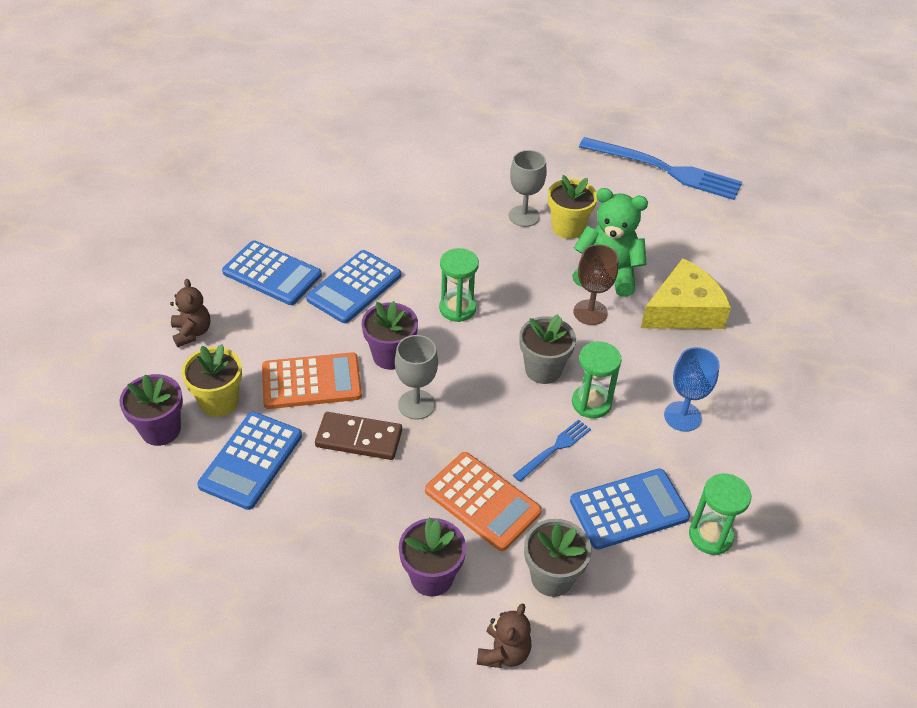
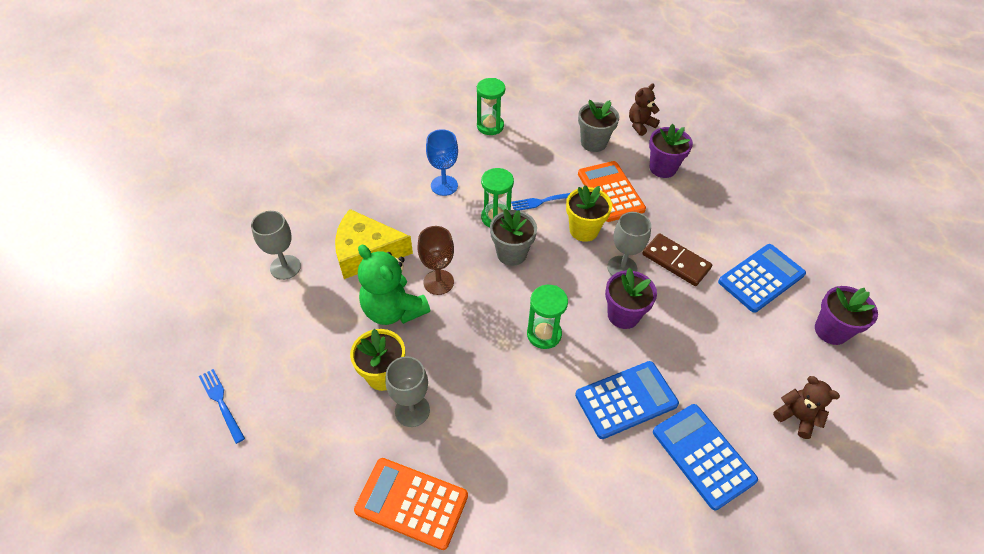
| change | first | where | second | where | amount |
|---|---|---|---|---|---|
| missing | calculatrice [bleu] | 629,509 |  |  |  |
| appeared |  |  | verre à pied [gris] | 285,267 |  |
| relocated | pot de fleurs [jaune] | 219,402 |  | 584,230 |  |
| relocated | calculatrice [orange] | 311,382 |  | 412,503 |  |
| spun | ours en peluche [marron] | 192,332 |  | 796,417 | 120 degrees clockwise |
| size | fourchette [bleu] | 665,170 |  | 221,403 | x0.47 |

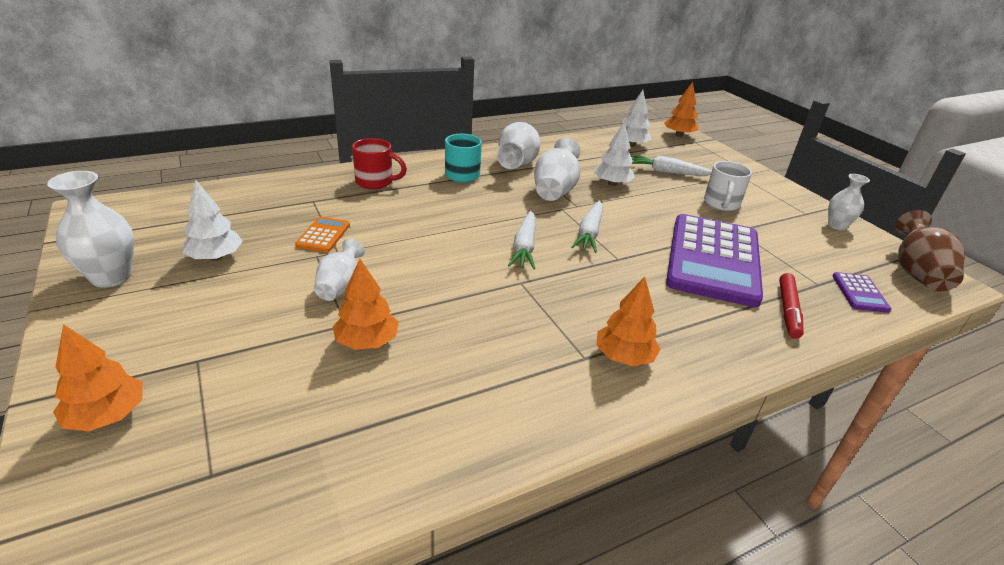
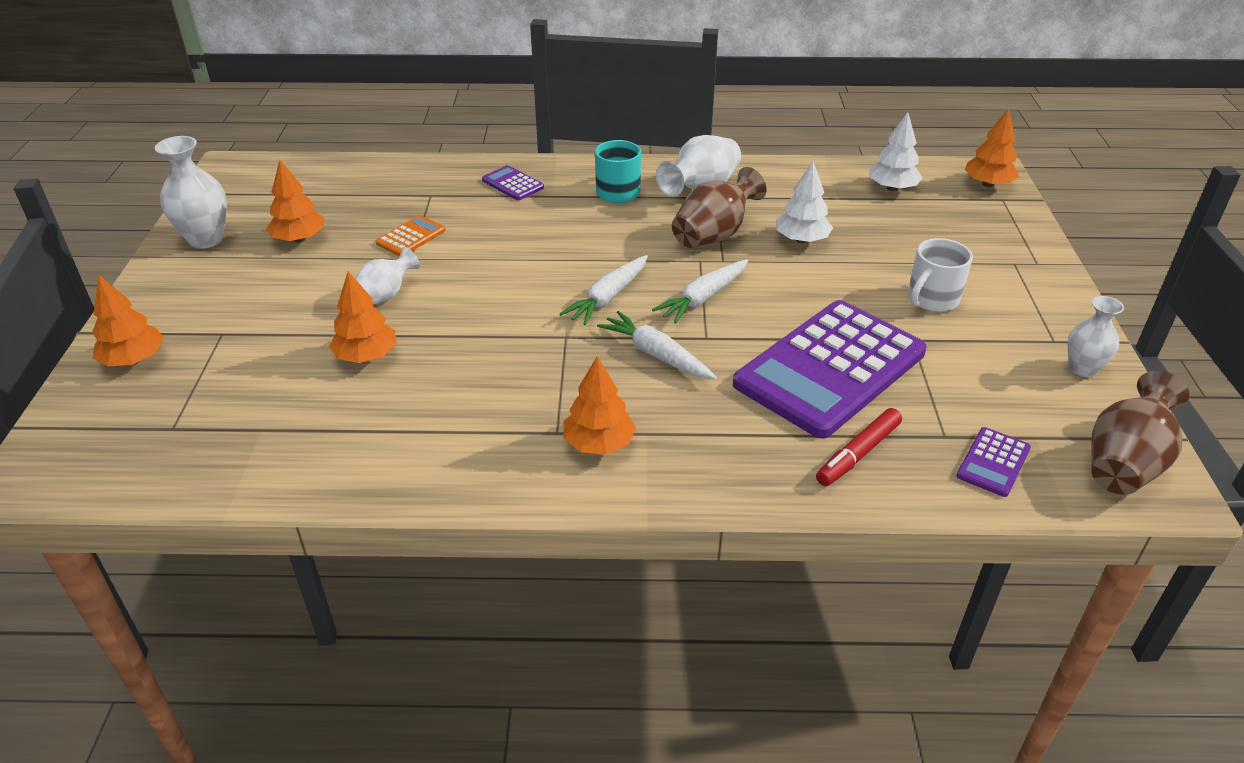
| change | first | where | second | where | amount |
|---|---|---|---|---|---|
| relocated | carotte [blanc] | 667,172 |  | 656,354 |  |
| exchanged | tasse [rouge] | 376,182 | calculatrice [violet] | 512,184 |  |
| colour | arbre [blanc] | 215,257 | arbre [orange] | 299,239 |  |
| colour | vase [blanc] | 555,191 | vase [marron] | 714,235 |  |

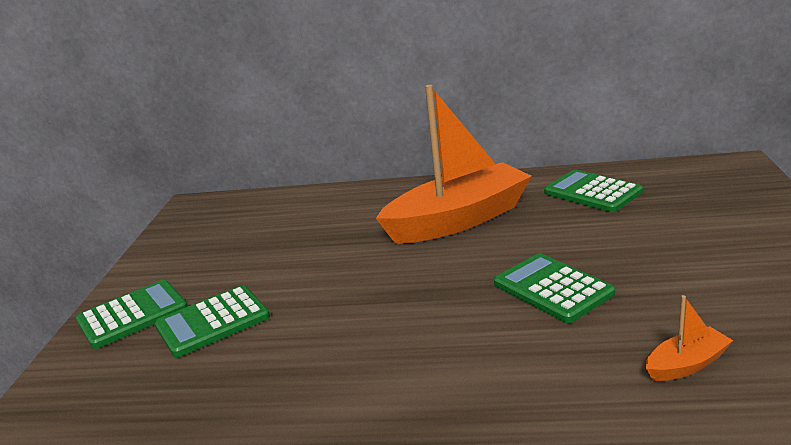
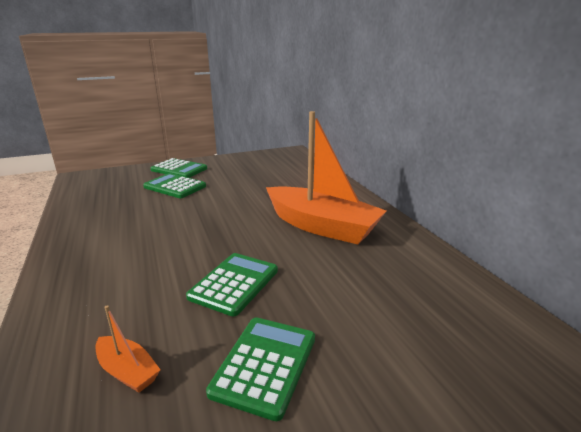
| change | first | where | second | where | amount |
|---|---|---|---|---|---|
| relocated | calculatrice [vert] | 592,192 |  | 265,365 |  |

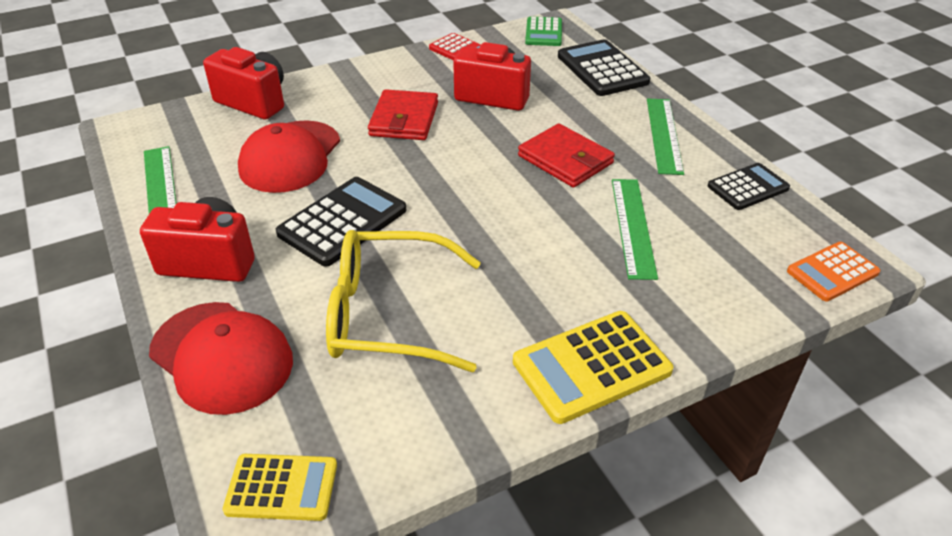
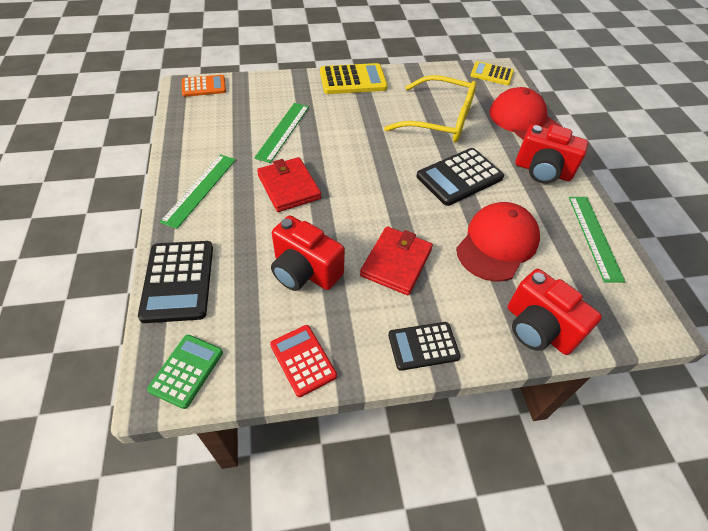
| change | first | where | second | where | amount |
|---|---|---|---|---|---|
| relocated | calculatrice [noir] | 748,187 |  | 423,346 |  |

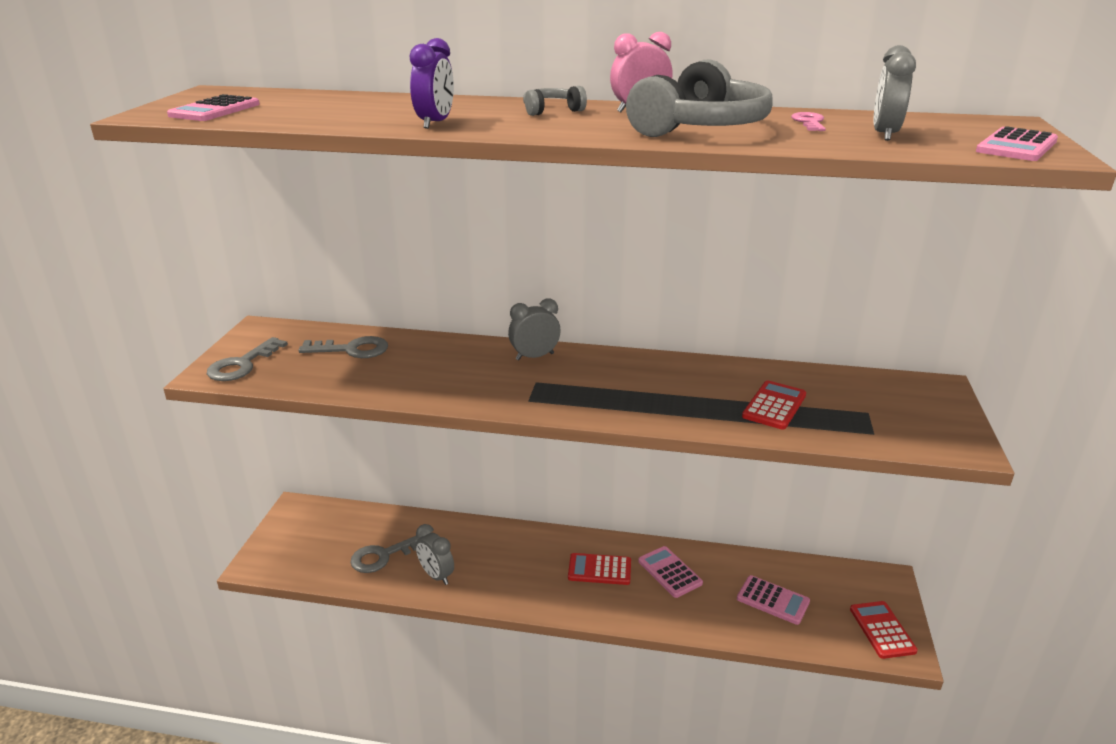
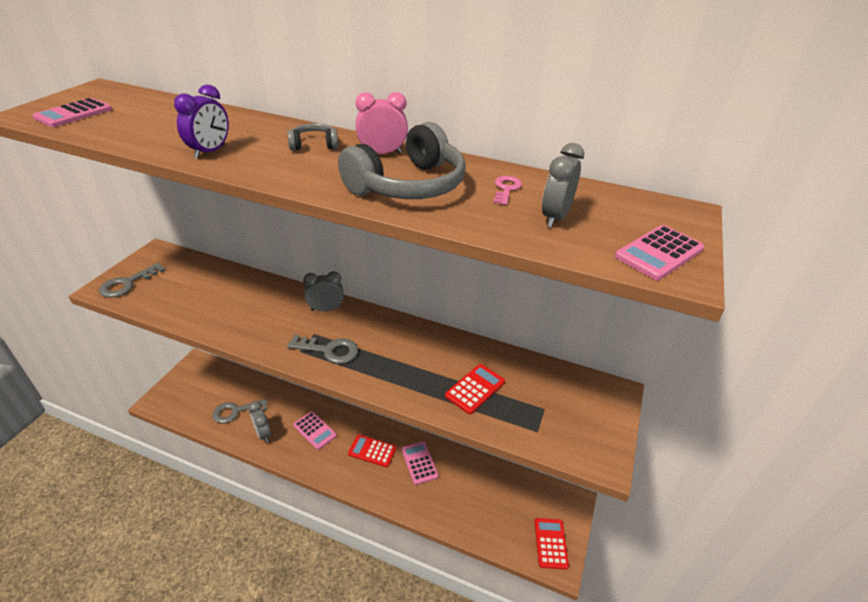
| change | first | where | second | where | amount |
|---|---|---|---|---|---|
| relocated | clé [gris] | 352,349 |  | 329,350 |  |
| relocated | calculatrice [rose] | 773,600 |  | 314,430 |  |

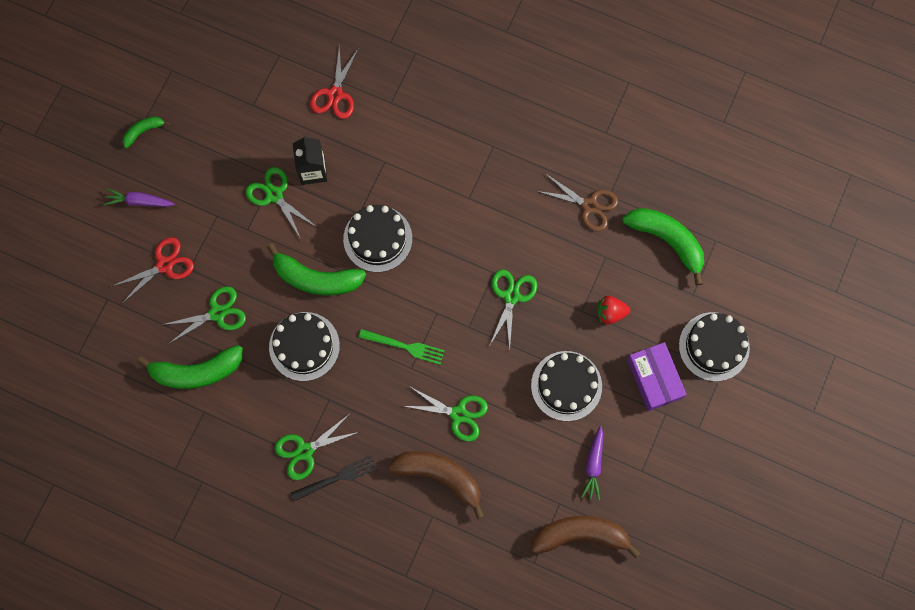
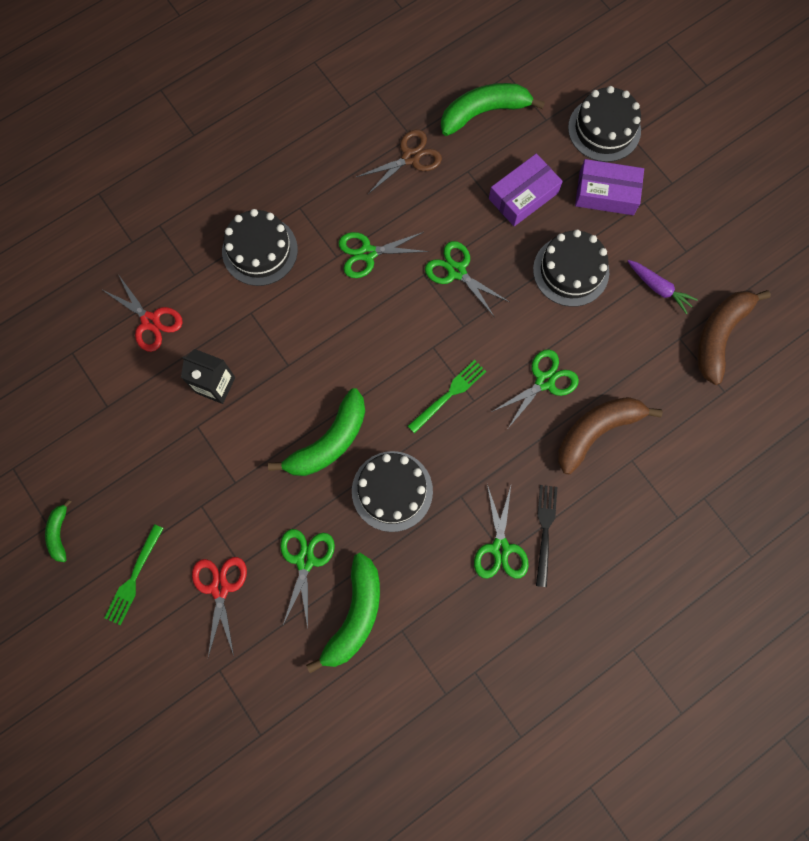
| change | first | where | second | where | amount |
|---|---|---|---|---|---|
| relocated | ciseaux [vert] | 274,195 |  | 367,253 |  |
| relocated | gâteau [noir] | 377,239 |  | 260,250 |  |
| exchanged | carotte [violet] | 139,201 | fourchette [vert] | 133,578 |  |
| exchanged | fraise [rouge] | 610,313 | boîte [violet] | 523,196 |  |

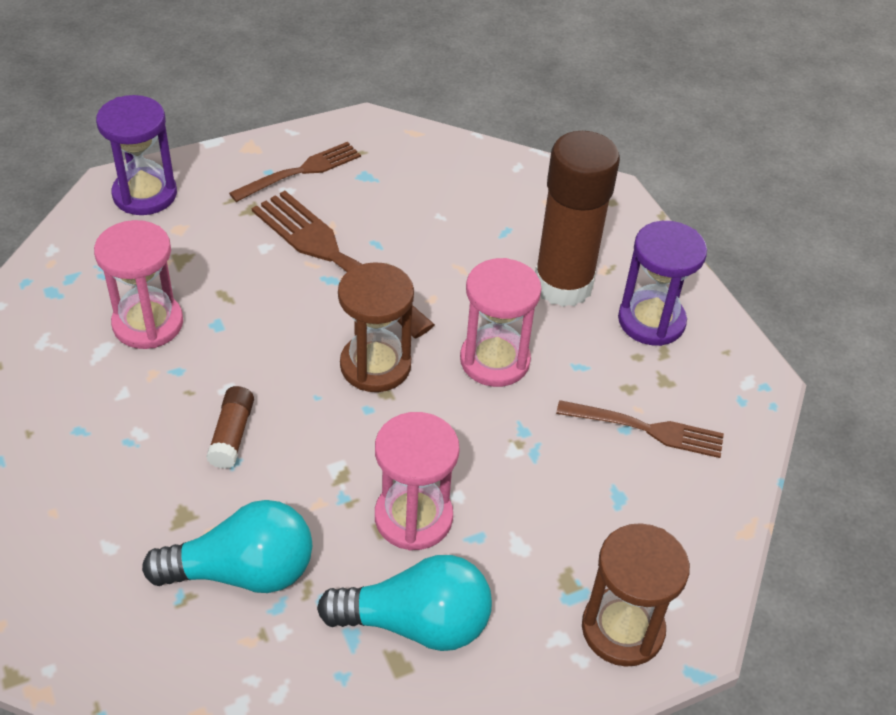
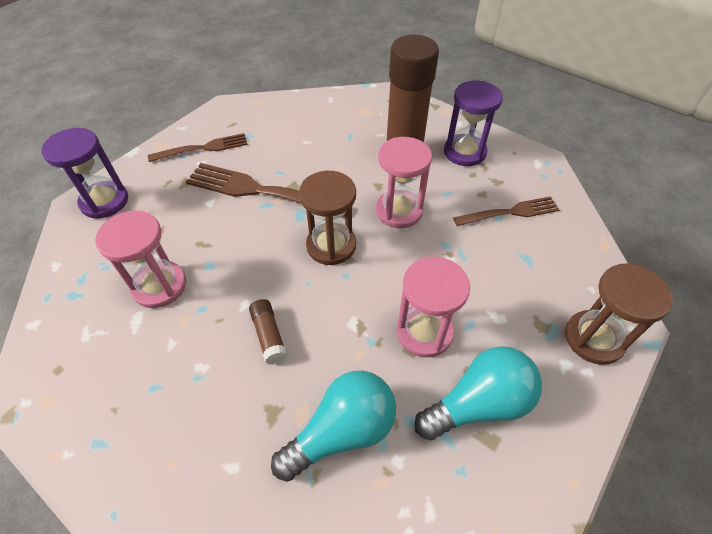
| change | first | where | second | where | amount |
|---|---|---|---|---|---|
| spun | fourchette [marron] | 300,171 |  | 203,148 | 45 degrees clockwise |

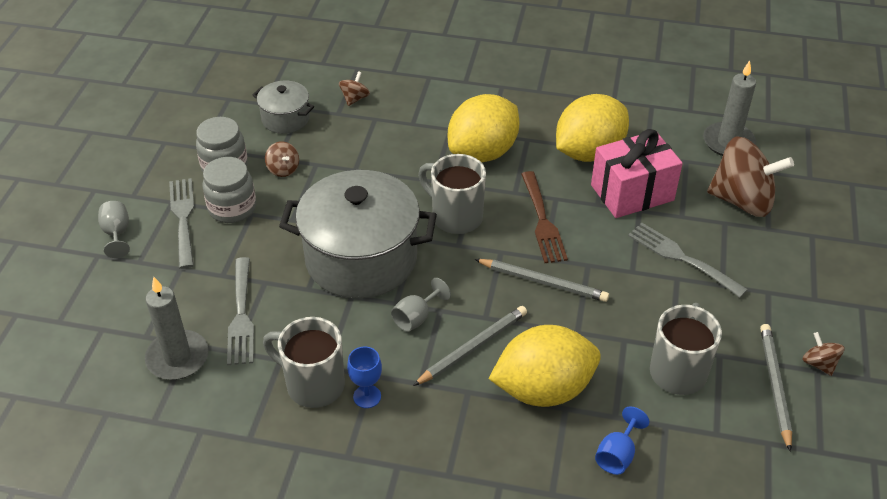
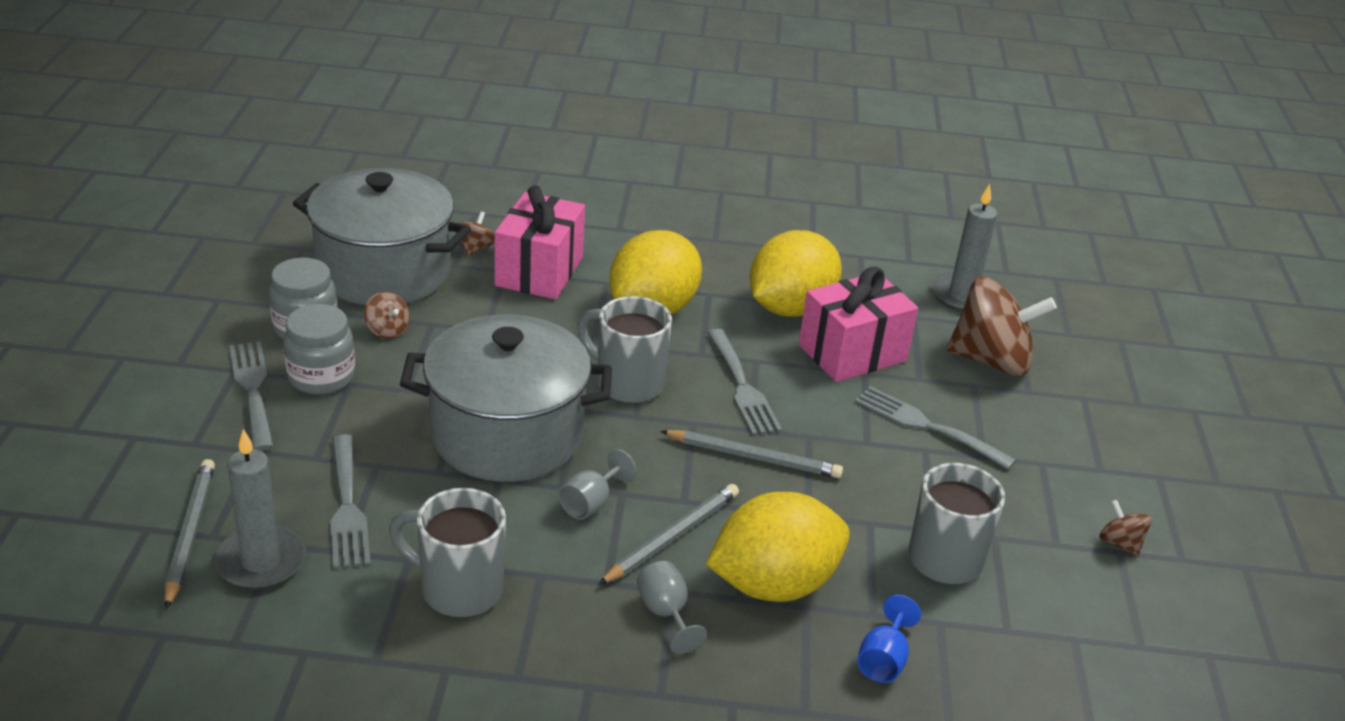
| change | first | where | second | where | amount |
|---|---|---|---|---|---|
| missing | verre à pied [bleu] | 367,396 |  |  |  |
| appeared |  |  | cadeau [rose] | 539,271 |  |
| relocated | verre à pied [gris] | 117,234 |  | 666,614 |  |
| relocated | crayon [gris] | 775,386 |  | 190,534 |  |
| colour | fourchette [marron] | 542,221 | fourchette [gris] | 742,386 |  |
| size | marmite [gris] | 285,119 |  | 384,271 | x2.04 |

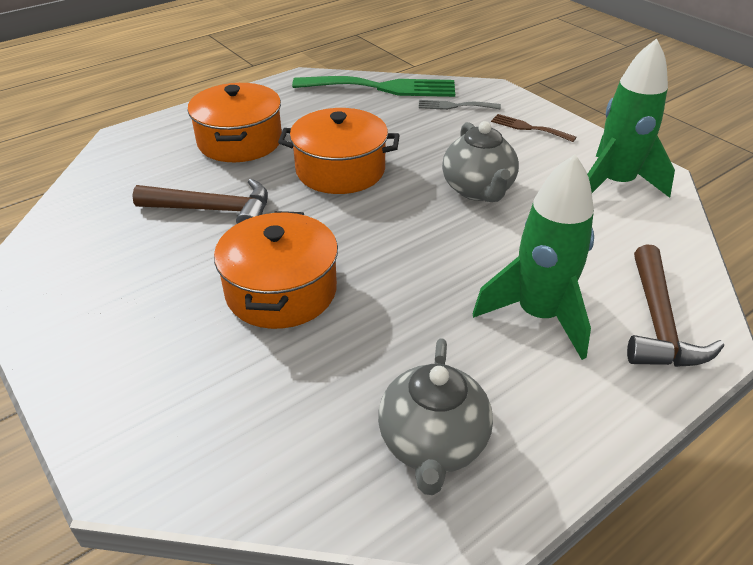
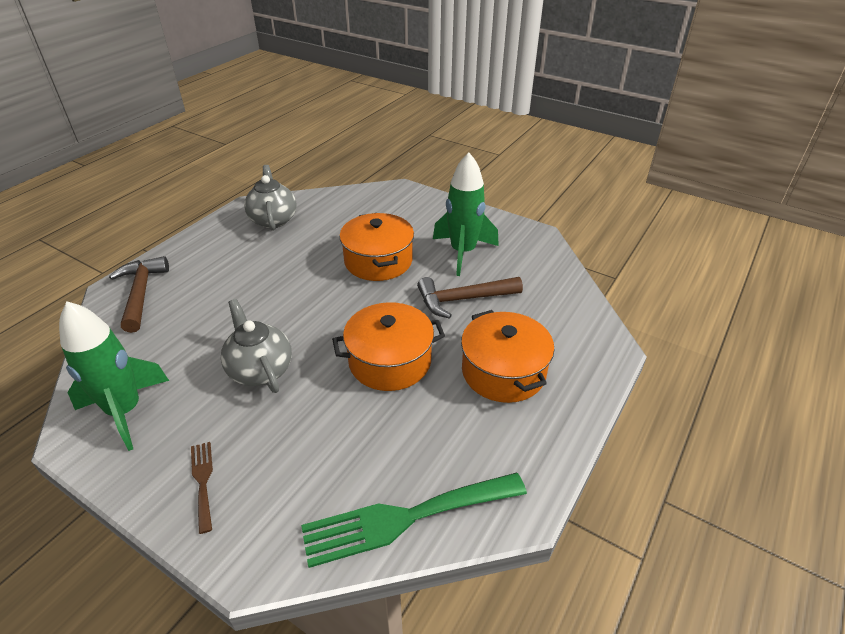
| change | first | where | second | where | amount |
|---|---|---|---|---|---|
| missing | fourchette [gris] | 454,106 |  |  |  |
| relocated | fusée [vert] | 538,315 |  | 463,252 |  |
| spun | fourchette [marron] | 529,128 |  | 203,481 | 120 degrees counterclockwise |

